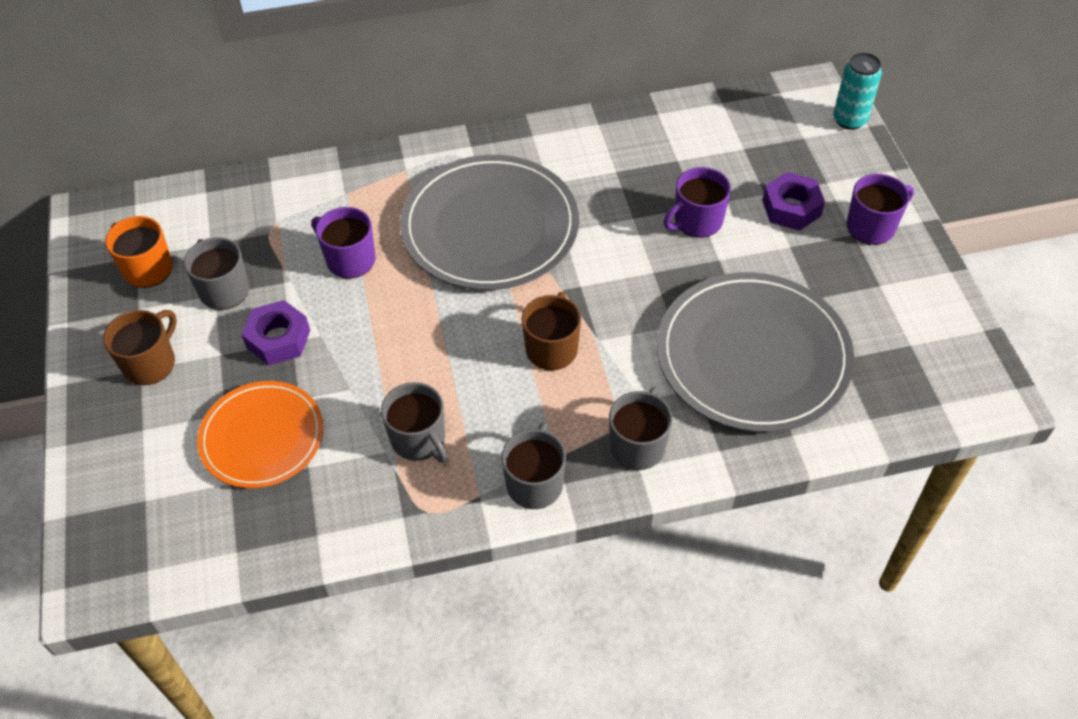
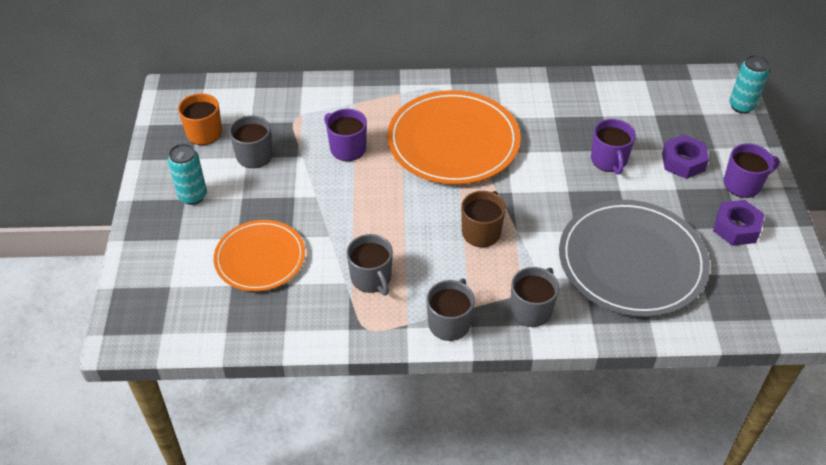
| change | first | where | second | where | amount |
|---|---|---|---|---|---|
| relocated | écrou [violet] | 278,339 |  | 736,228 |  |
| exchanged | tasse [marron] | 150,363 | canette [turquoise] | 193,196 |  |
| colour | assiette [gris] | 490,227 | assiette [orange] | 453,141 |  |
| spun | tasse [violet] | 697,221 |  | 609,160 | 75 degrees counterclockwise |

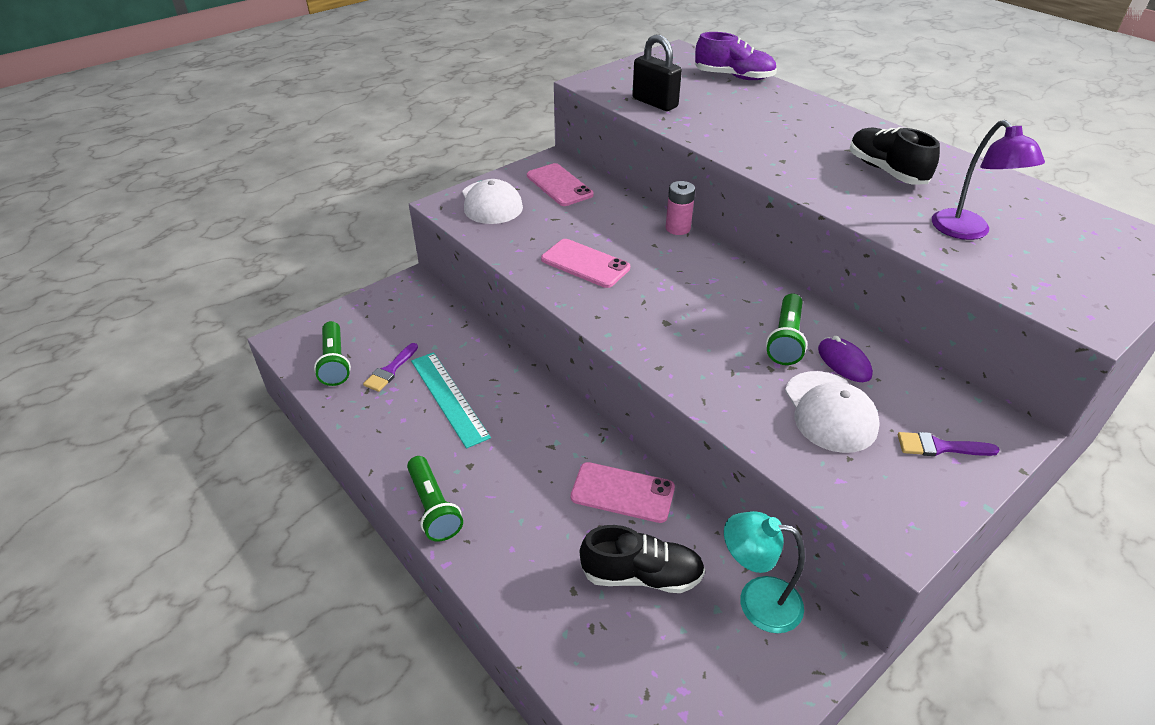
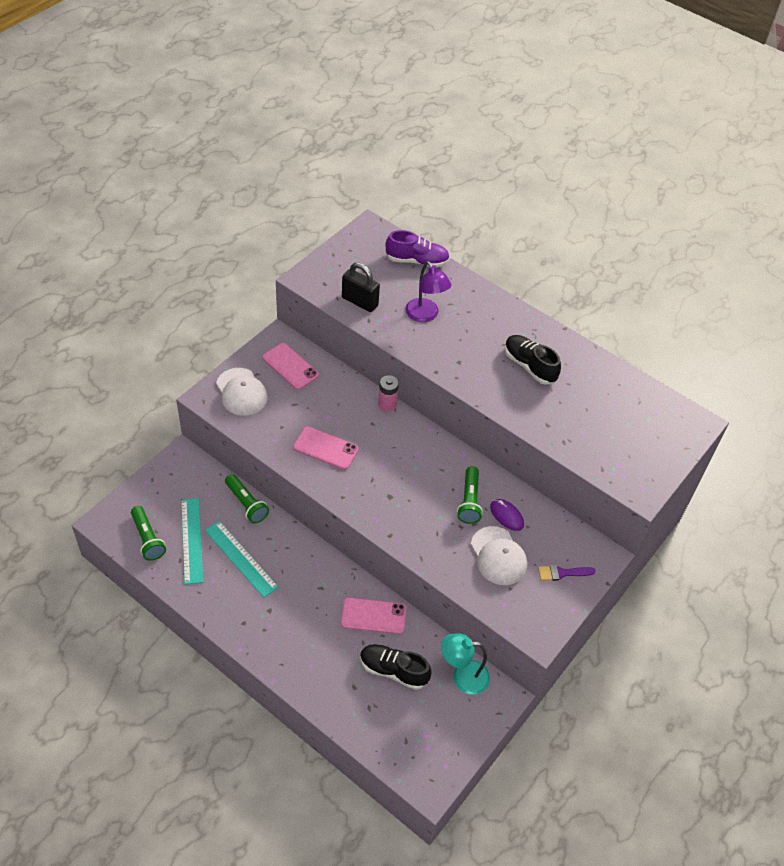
| change | first | where | second | where | amount |
|---|---|---|---|---|---|
| relocated | lampe de poche [vert] | 433,507 |  | 246,504 |  |
| relocated | lampe [violet] | 967,232 |  | 425,315 |  |
| exchanged | pinceau [violet] | 390,370 | règle [turquoise] | 191,540 |  |
| spun | chaussure [noir] | 641,575 |  | 393,670 | 150 degrees counterclockwise |

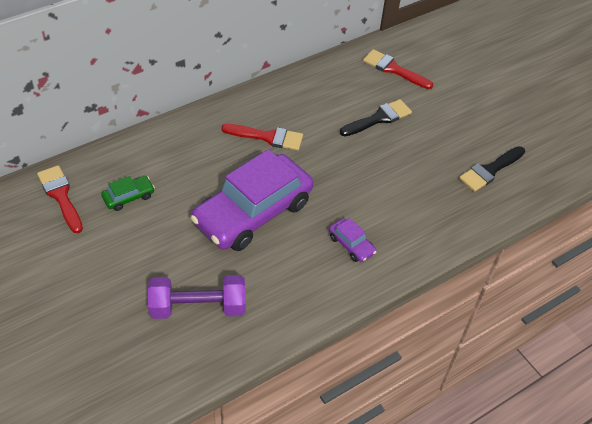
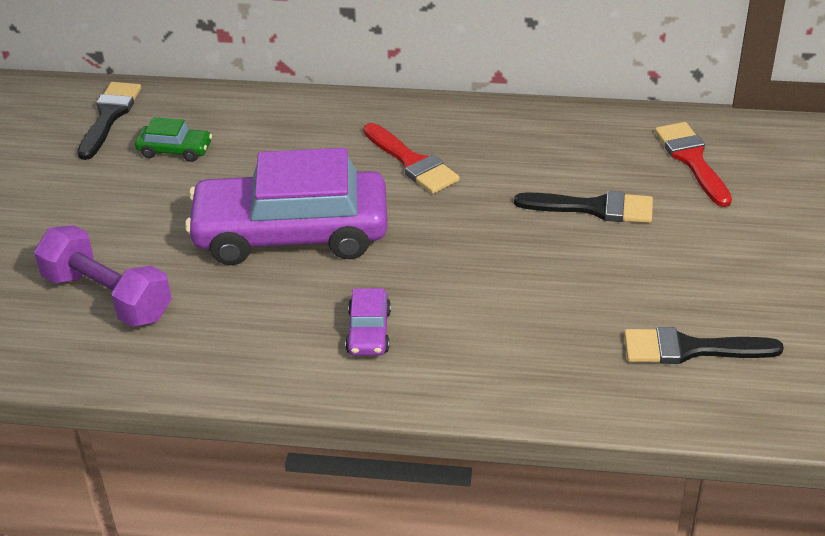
| change | first | where | second | where | amount |
|---|---|---|---|---|---|
| colour | pinceau [rouge] | 60,196 | pinceau [noir] | 109,116 |  |

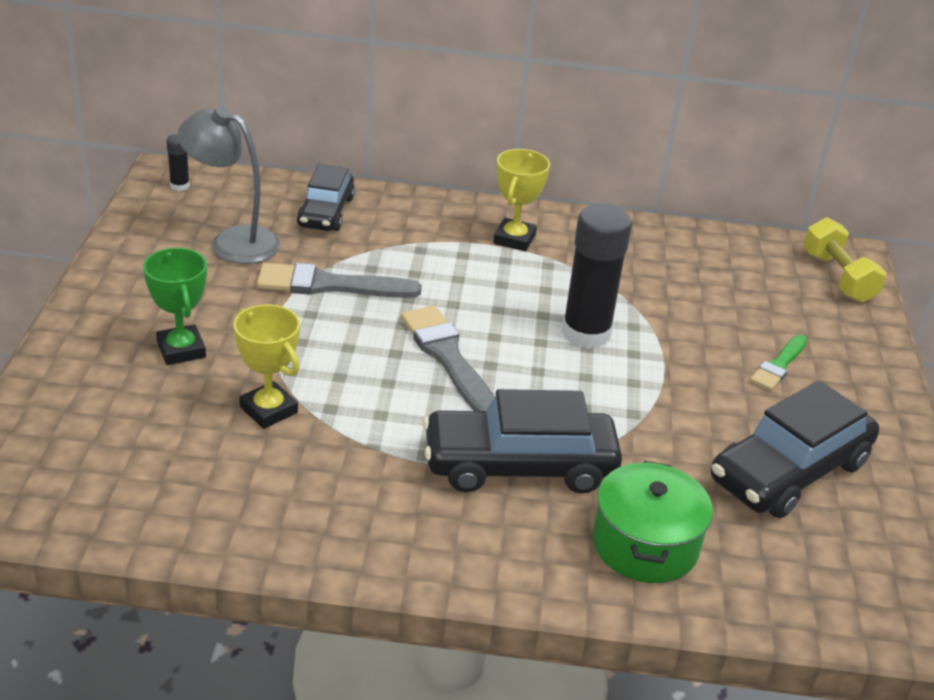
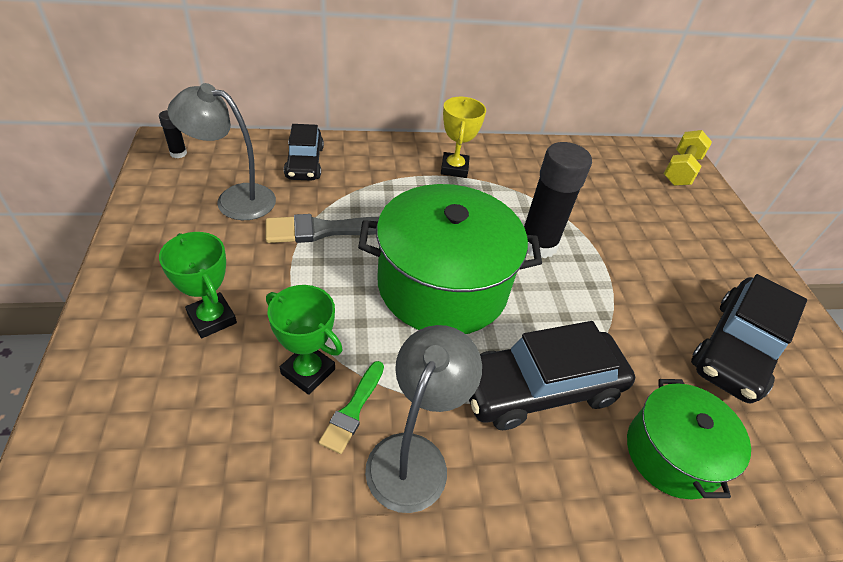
| change | first | where | second | where | amount |
|---|---|---|---|---|---|
| appeared |  |  | lampe [gris] | 414,455 |  |
| relocated | pinceau [vert] | 779,365 |  | 353,410 |  |
| exchanged | pinceau [gris] | 447,357 | marmite [vert] | 442,285 |  |
| colour | trophée [jaune] | 269,410 | trophée [vert] | 308,371 |  |
| spun | haltère [jaune] | 838,277 |  | 681,170 | 60 degrees clockwise |

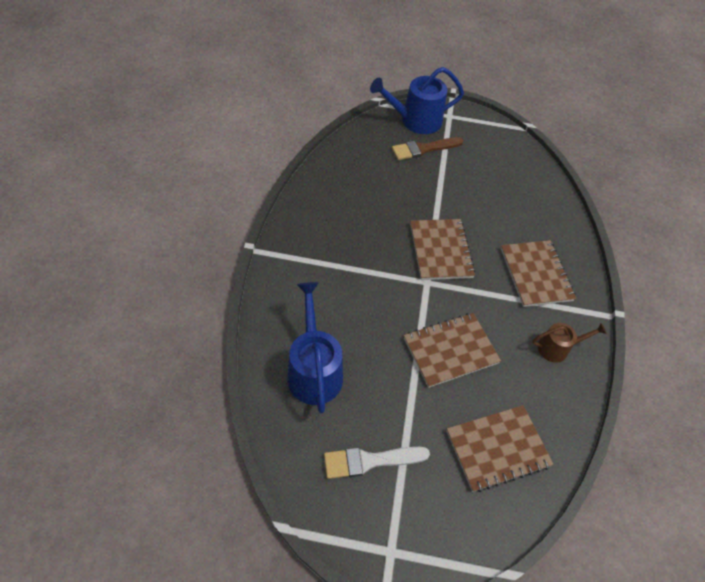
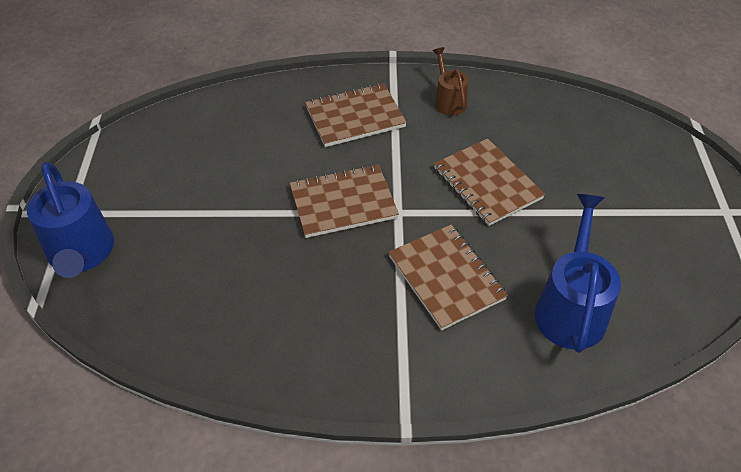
| change | first | where | second | where | amount |
|---|---|---|---|---|---|
| missing | pinceau [blanc] | 370,461 |  |  |  |
| missing | pinceau [marron] | 423,149 |  |  |  |
| relocated | carnet [marron] | 497,449 |  | 446,278 |  |
| spun | arrosoir [bleu] | 314,370 |  | 570,308 | 120 degrees clockwise |

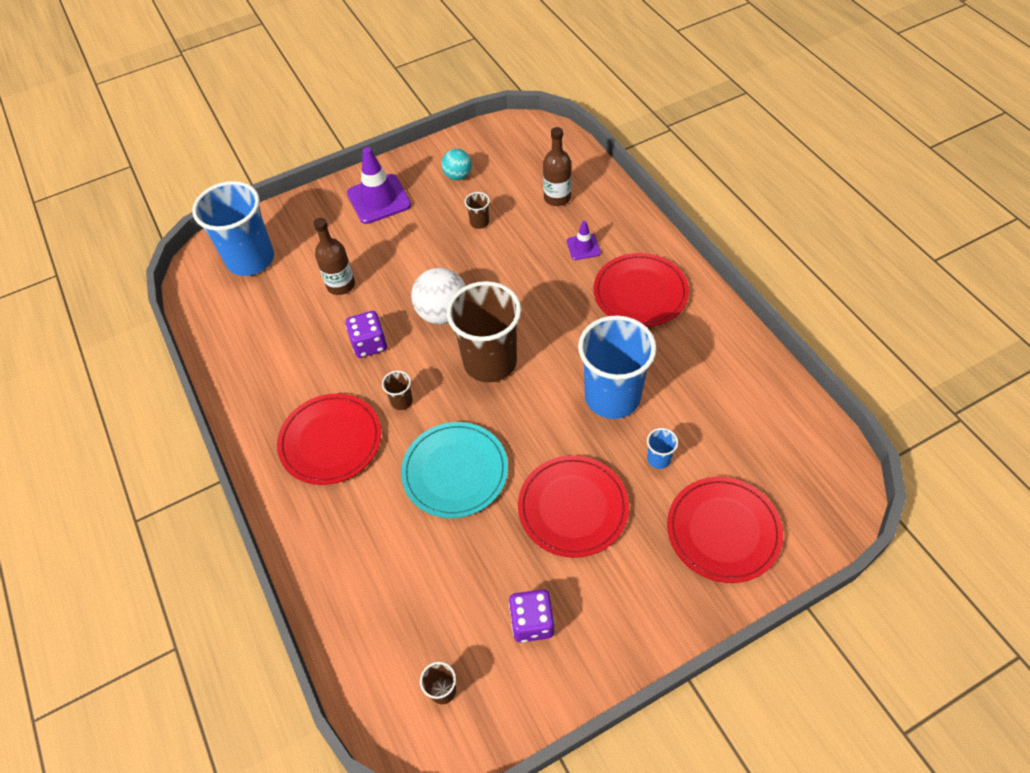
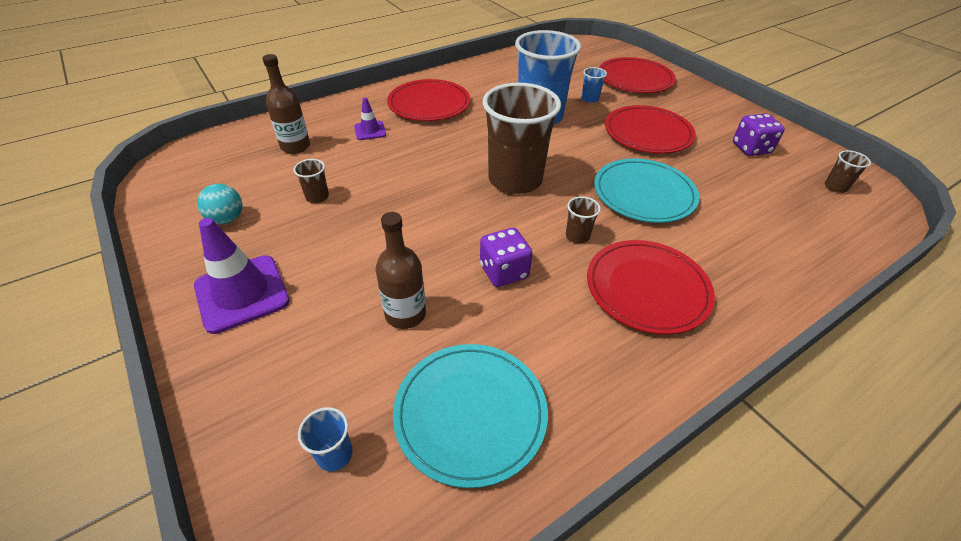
| change | first | where | second | where | amount |
|---|---|---|---|---|---|
| missing | balle [blanc] | 442,313 |  |  |  |
| appeared |  |  | assiette [turquoise] | 470,413 |  |
| size | gobelet [bleu] | 250,259 |  | 334,454 | x0.40 |

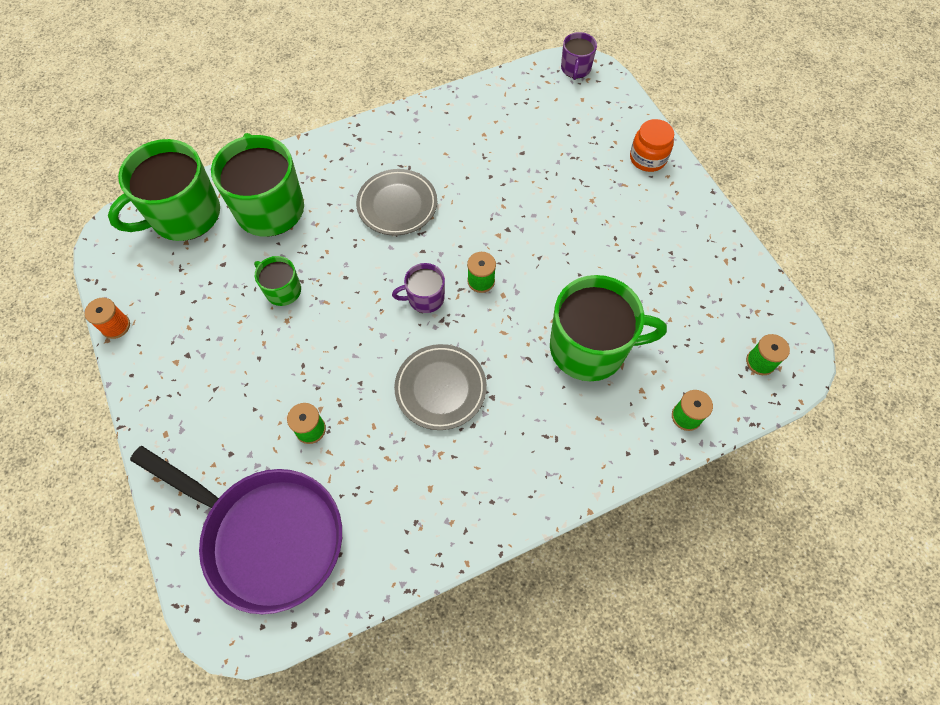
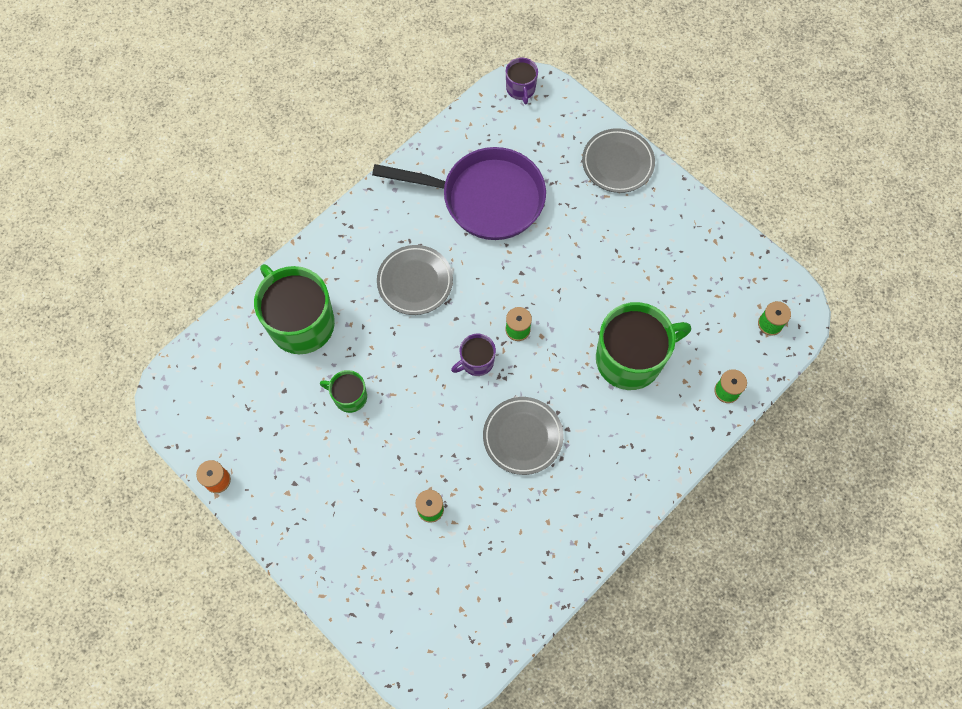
| change | first | where | second | where | amount |
|---|---|---|---|---|---|
| missing | tasse [vert] | 184,215 |  |  |  |
| relocated | poêle [violet] | 267,536 |  | 485,198 |  |
| exchanged | bocal [orange] | 647,158 | assiette [gris] | 617,163 |  |

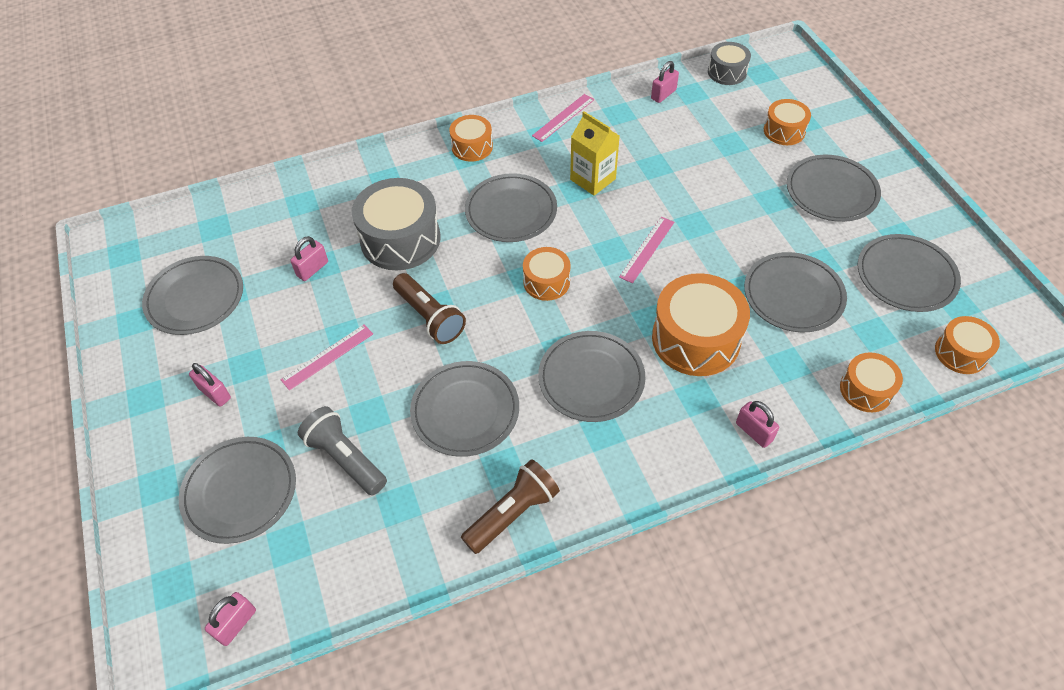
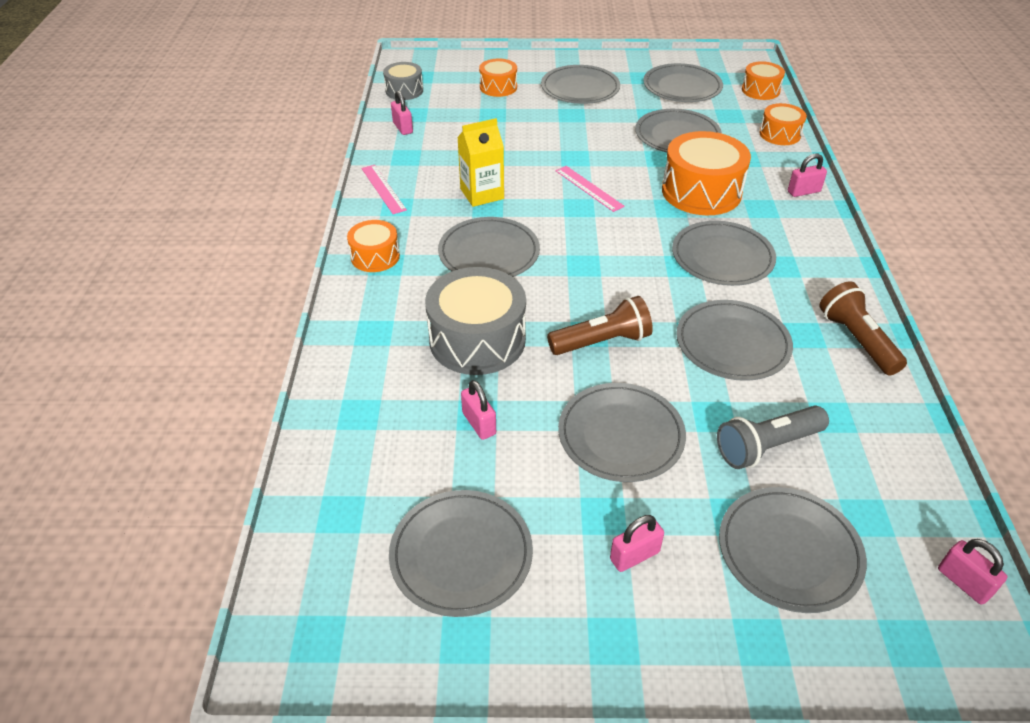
| change | first | where | second | where | amount |
|---|---|---|---|---|---|
| missing | tambour [orange] | 546,282 |  |  |  |
| exchanged | règle [rose] | 327,356 | assiette [gris] | 621,435 |  |

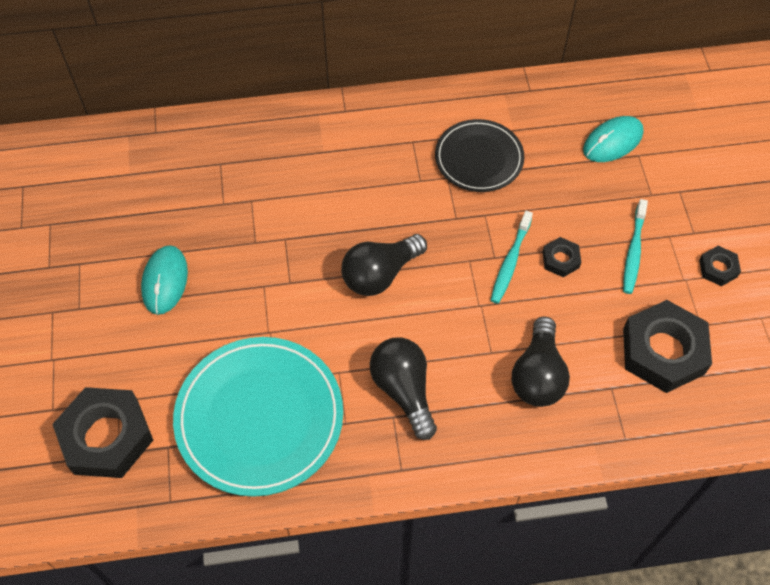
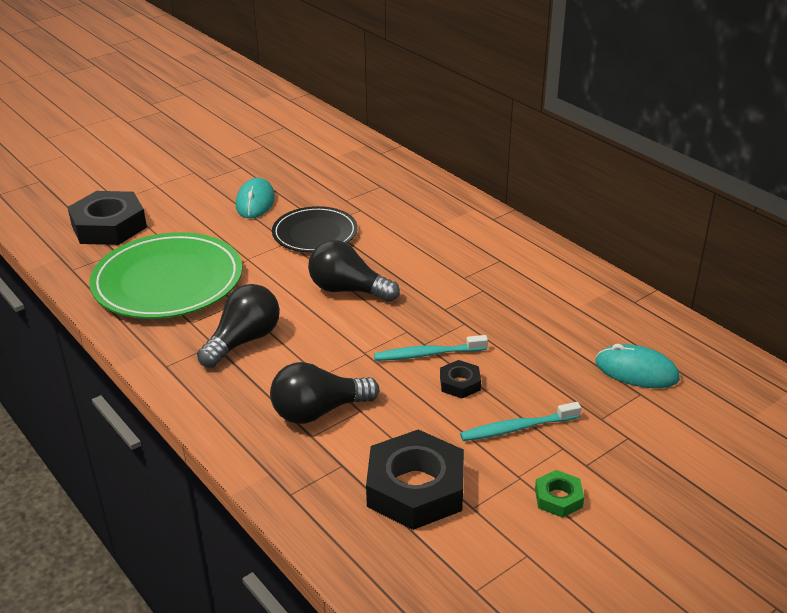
| change | first | where | second | where | amount |
|---|---|---|---|---|---|
| relocated | assiette [noir] | 479,158 |  | 315,233 |  |
| colour | assiette [turquoise] | 259,417 | assiette [vert] | 168,281 |  |
| colour | écrou [noir] | 718,268 | écrou [vert] | 558,498 |  |
| spun | souris [turquoise] | 165,281 |  | 255,202 | 60 degrees counterclockwise |

